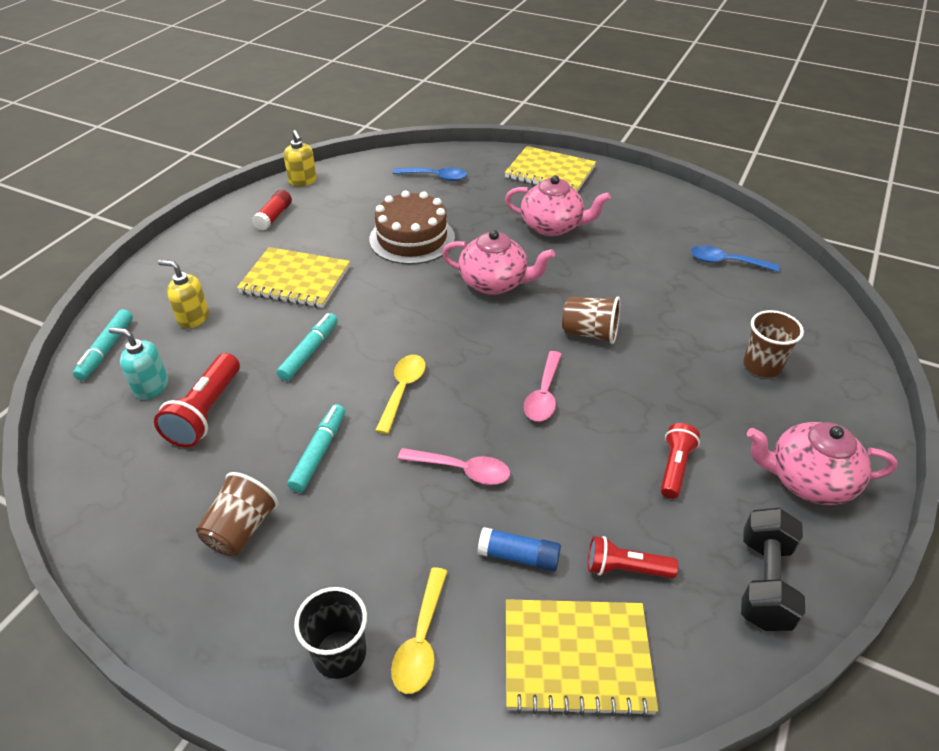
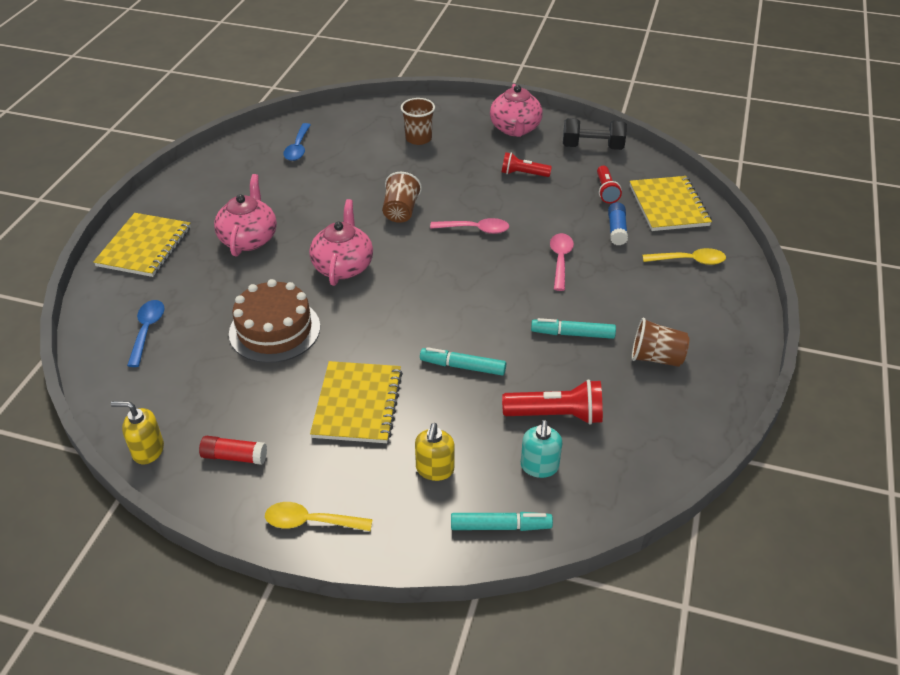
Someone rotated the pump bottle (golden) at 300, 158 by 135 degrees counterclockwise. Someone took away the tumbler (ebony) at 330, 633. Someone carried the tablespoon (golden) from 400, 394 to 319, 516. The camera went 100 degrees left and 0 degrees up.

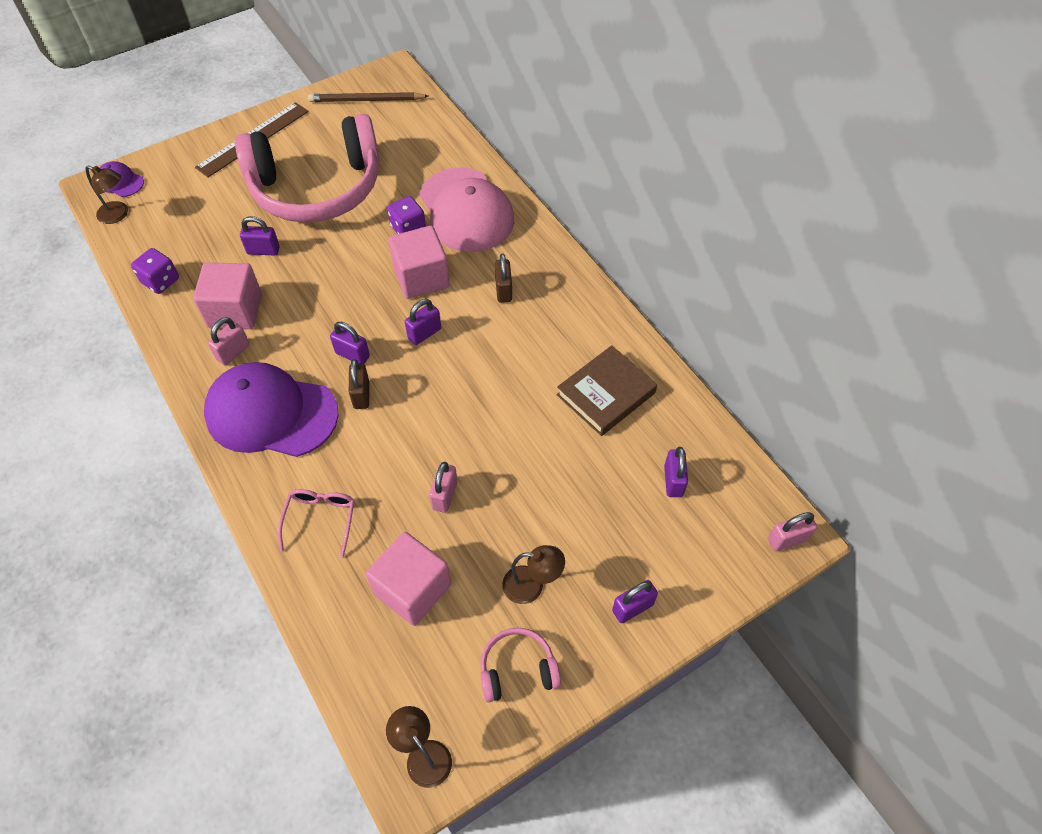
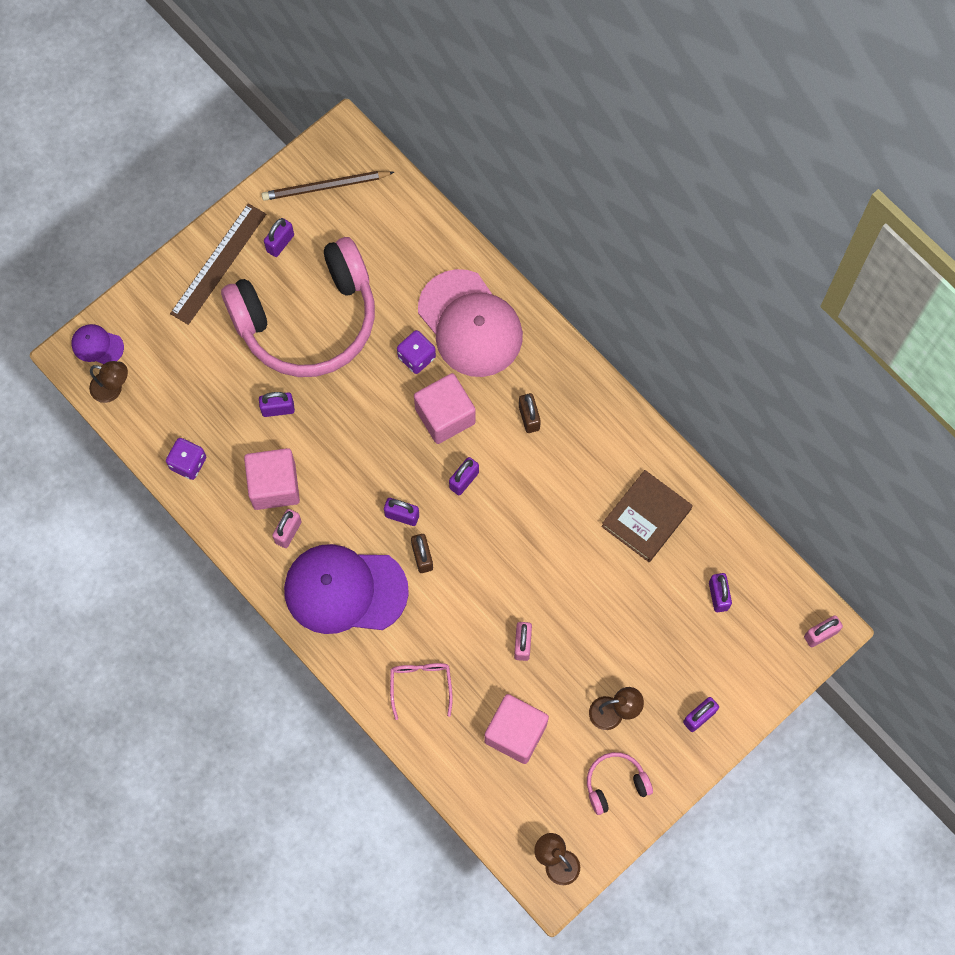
Someone put down the padlock (royal purple) at 279, 237. The camera went 10 degrees left and 15 degrees up.

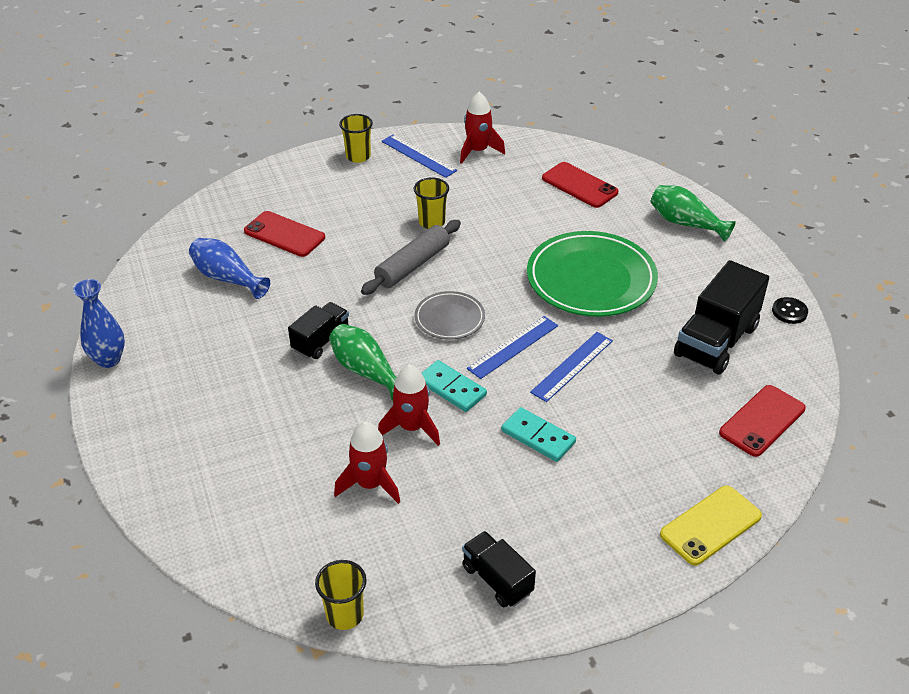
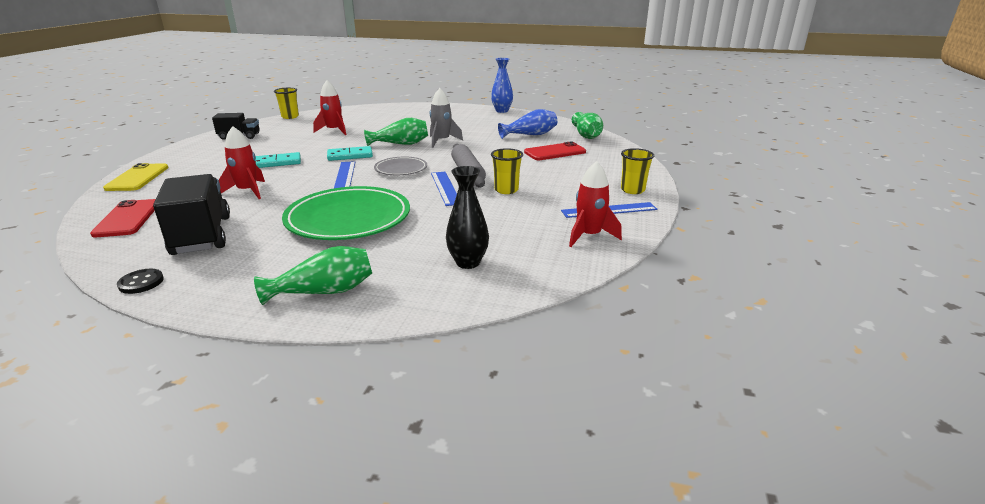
Someone swapped the lorry (ebony) at 318, 330 for the toy rocket (ash-grey) at 446, 118. Someone carried the toy rocket (scarlet) from 409, 405 to 242, 162. Someone carried the measuring stick (cobalt) from 571, 367 to 444, 189. Someone swapped the phone (scarlet) at 580, 185 for the flower vase (ebony) at 467, 217. Someone put down the flower vase (green) at 587, 125. The camera went 125 degrees right and 15 degrees down.

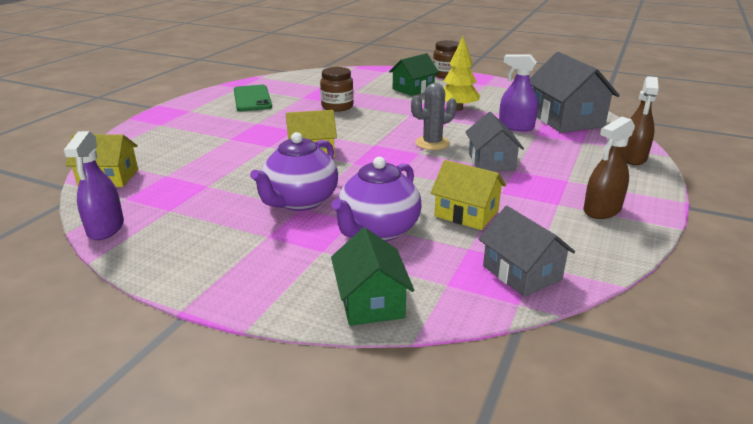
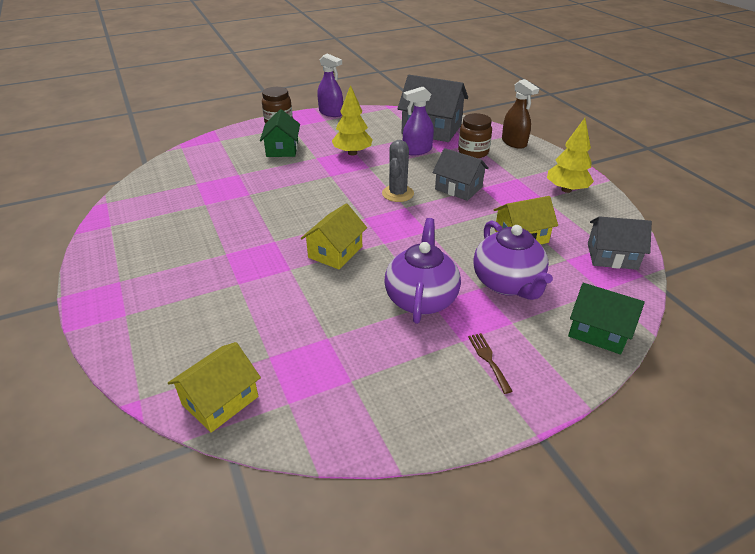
Someone carried the spray bottle (royal purple) from 93, 185 to 330, 85. Someone took away the phone (green) at 253, 98. Someone rotated the teapot (royal purple) at 294, 171 by 150 degrees counterclockwise. Someone carried the jar (brown) from 337, 89 to 475, 135. Someone swapped the spray bottle (brown) at 609, 168 for the tree (golden) at 570, 155. Someone put down the fork (brown) at 490, 363. The camera went 50 degrees left and 10 degrees up.

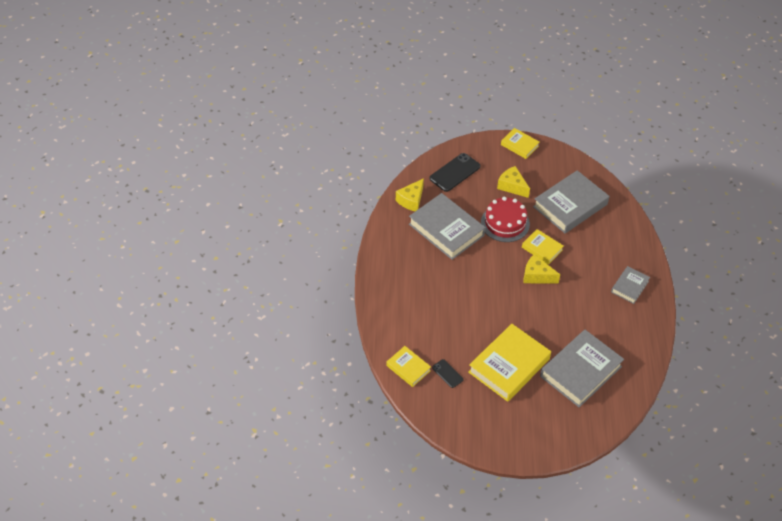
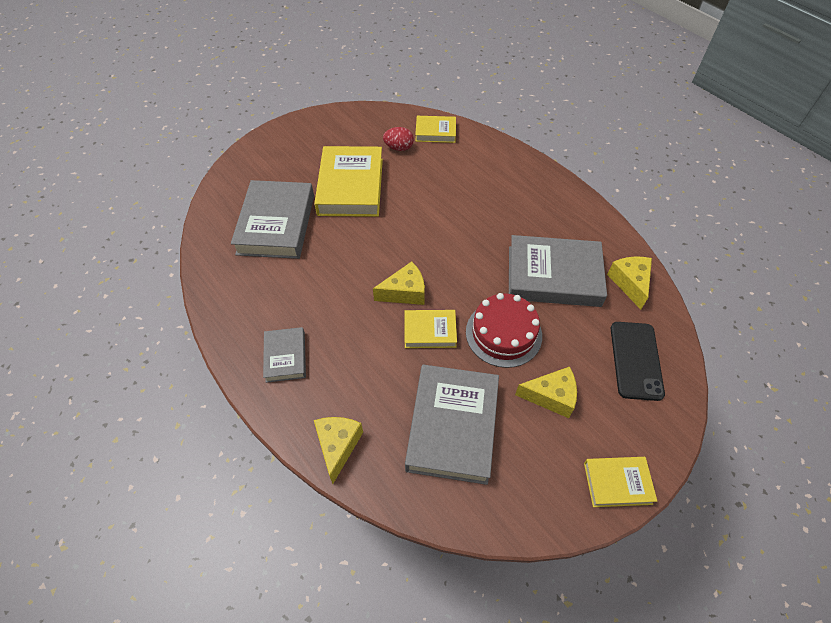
Someone swapped the phone (ebony) at 448, 373 for the egg (scarlet) at 398, 139. Someone put down the cheese (golden) at 338, 450. The camera went 140 degrees right and 5 degrees up.

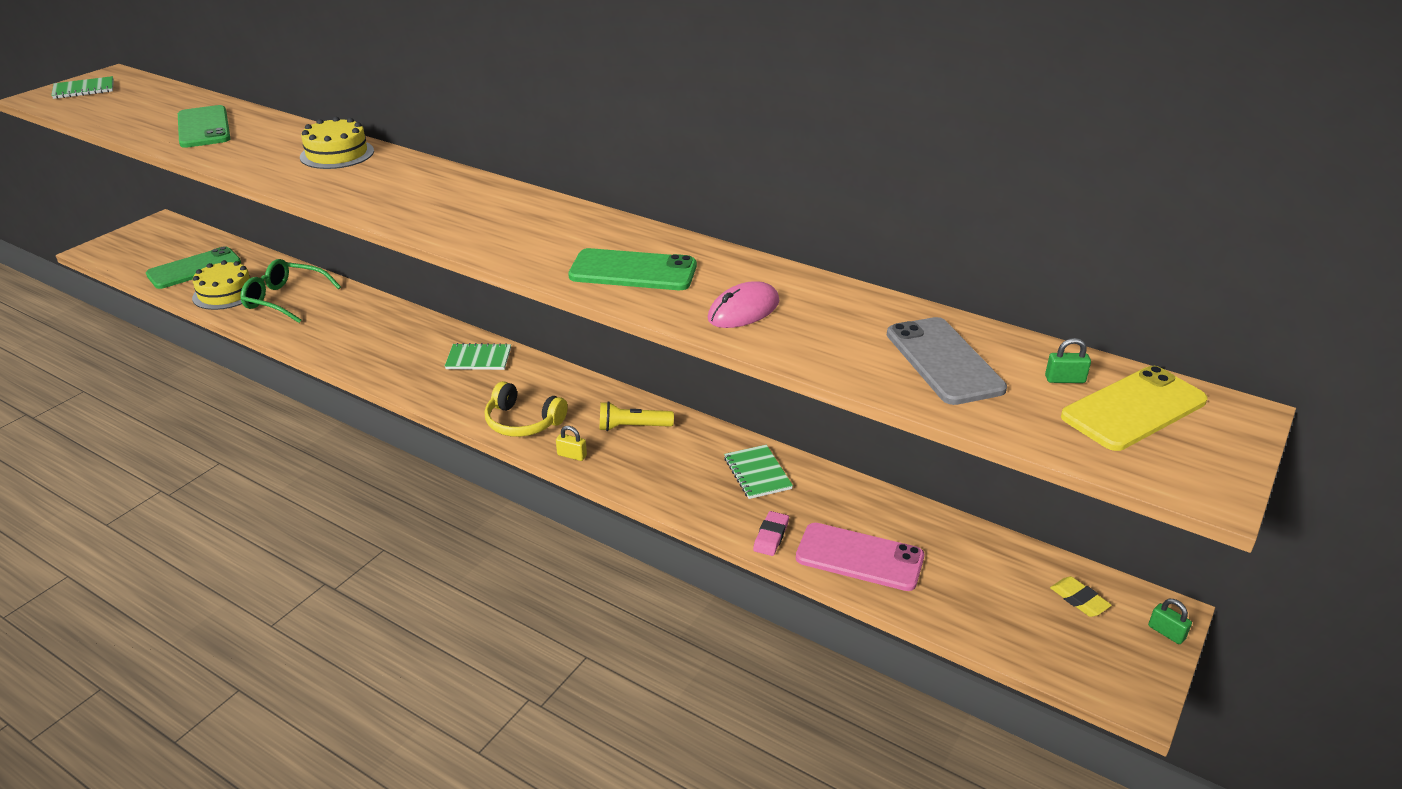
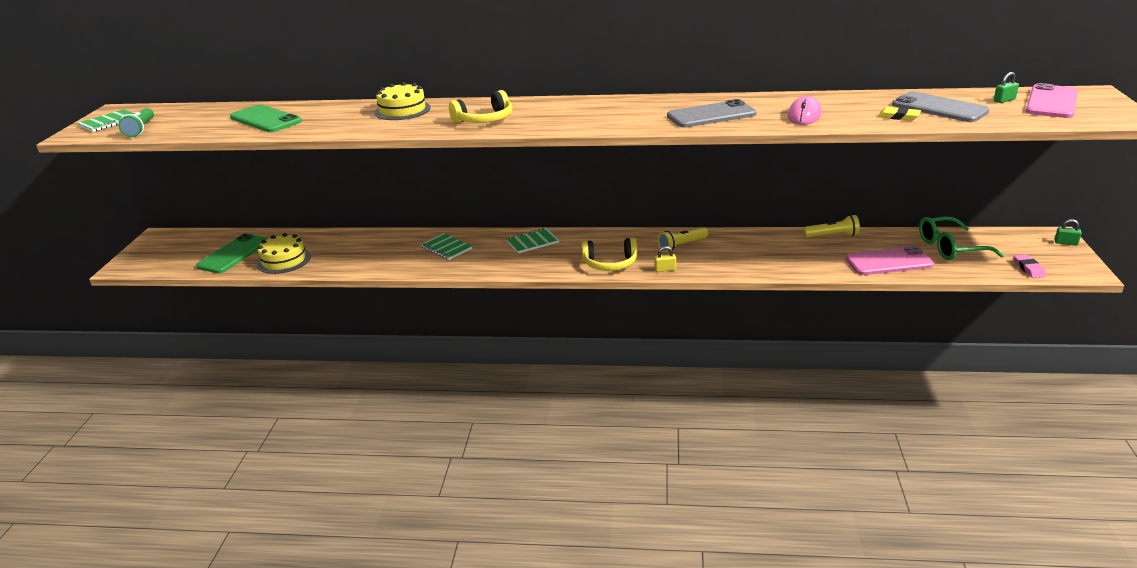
Someone carried the eyeglasses (green) from 290, 291 to 961, 238. Someone repainted the phone (green) at 632, 269, which became the phone (ash-grey) at 712, 113. Someone carried the exercise book (green) from 758, 472 to 446, 246. Someone carried the eraser (rose-pink) from 771, 533 to 1029, 266. Someone carried the eraser (golden) from 1081, 596 to 899, 114. Someone repainted the phone (golden) at 1134, 408, which became the phone (rose-pink) at 1052, 100. Someone put down the flashlight (green) at 136, 122. Someone put down the headset (golden) at 480, 106. Someone put down the flashlight (golden) at 831, 226. The camera went 25 degrees left and 5 degrees down.

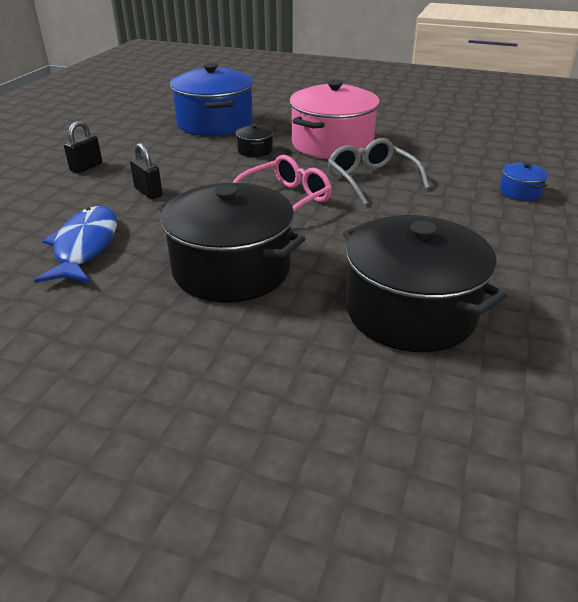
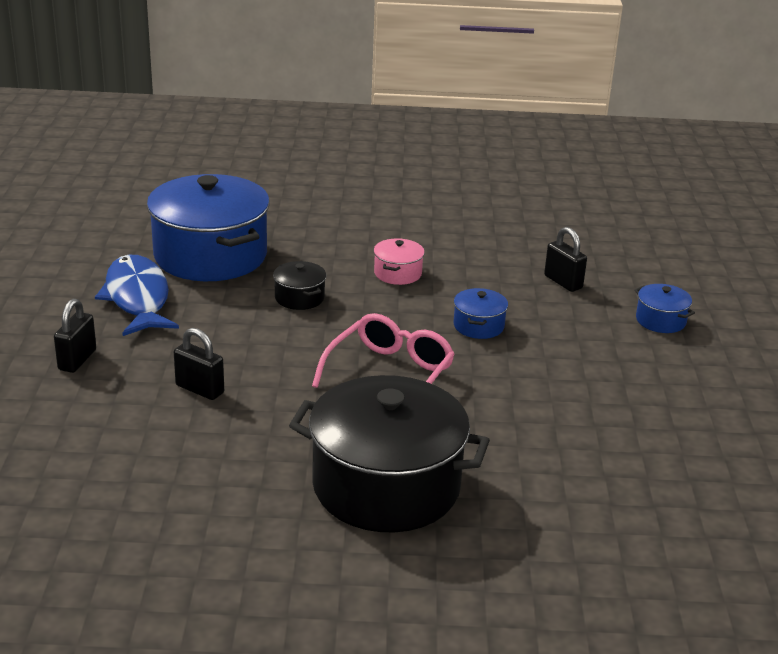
Someone carried the fish figure (cobalt) from 75, 244 to 137, 295. Someone scaled the stockpot (rose-pink) at 335, 119 by 0.42. Someone swapped the eyeglasses (ash-grey) at 379, 171 for the stockpot (cobalt) at 480, 313. Someone took away the stockpot (ebony) at 424, 283. Someone put down the padlock (ebony) at 565, 259. The camera went 20 degrees left and 5 degrees down.

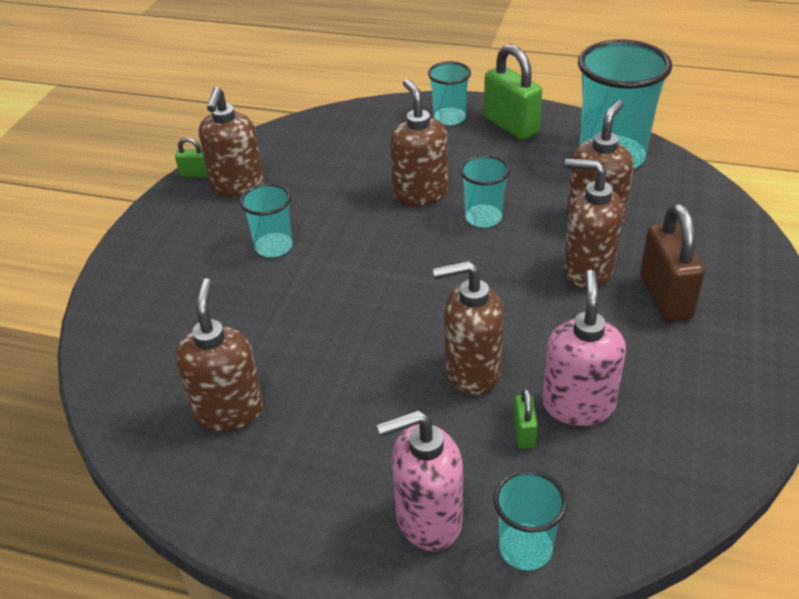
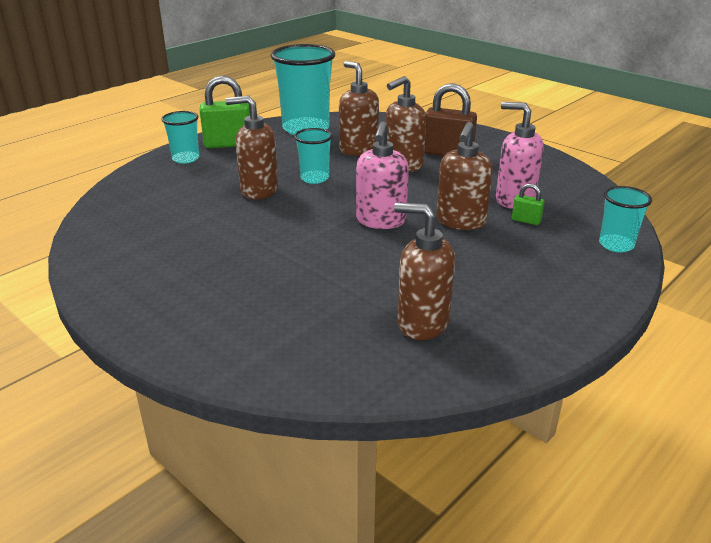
Someone took away the padlock (green) at 191, 157. Someone took away the pump bottle (brown) at 231, 142. Someone took away the tumbler (turquoise) at 266, 220. Someone carried the pump bottle (rose-pink) from 420, 480 to 382, 175. The camera went 65 degrees left and 10 degrees down.

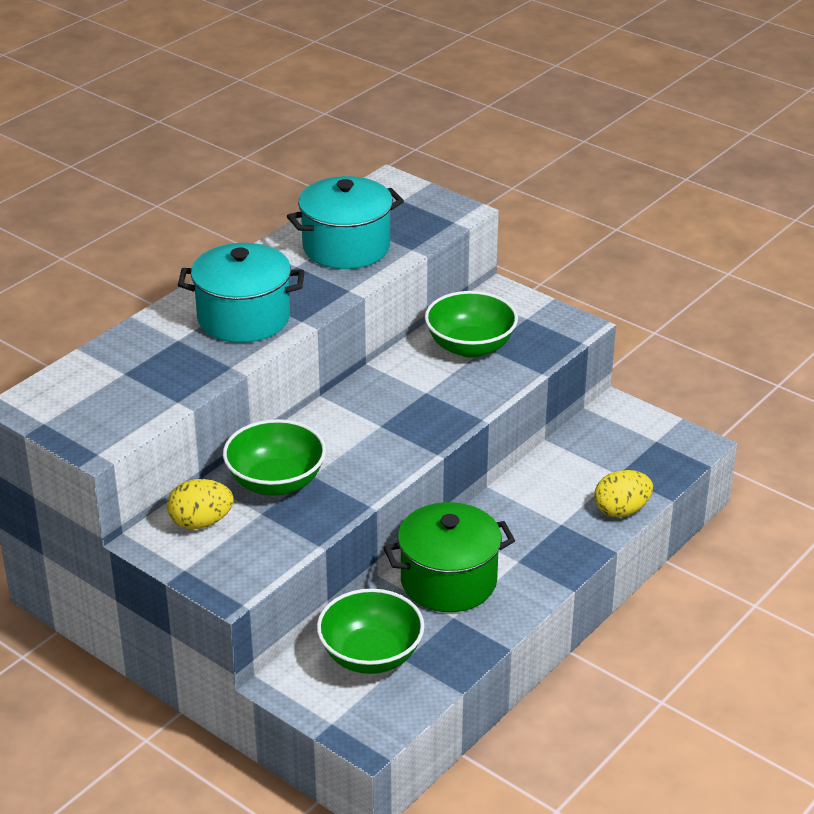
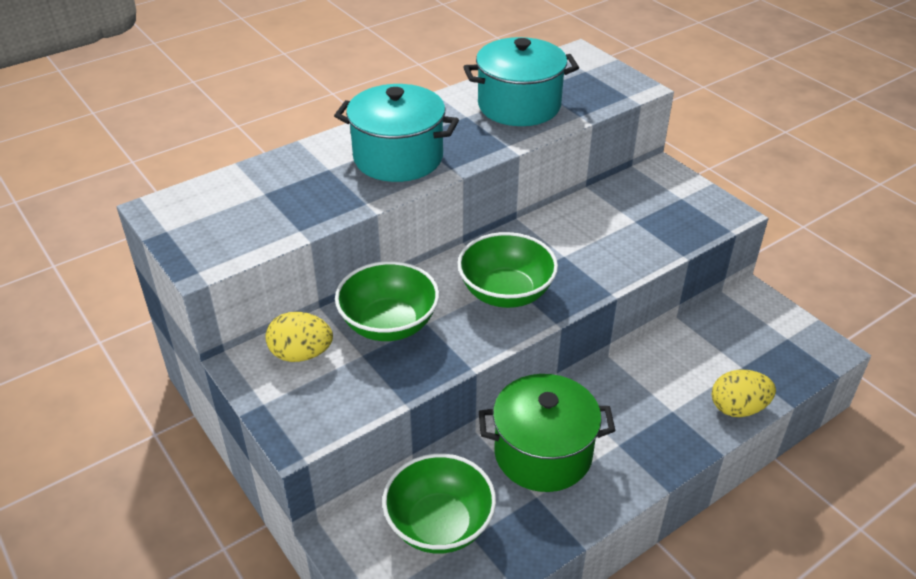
Someone carried the bowl (green) from 471, 324 to 507, 270. The camera went 15 degrees right and 5 degrees up.

